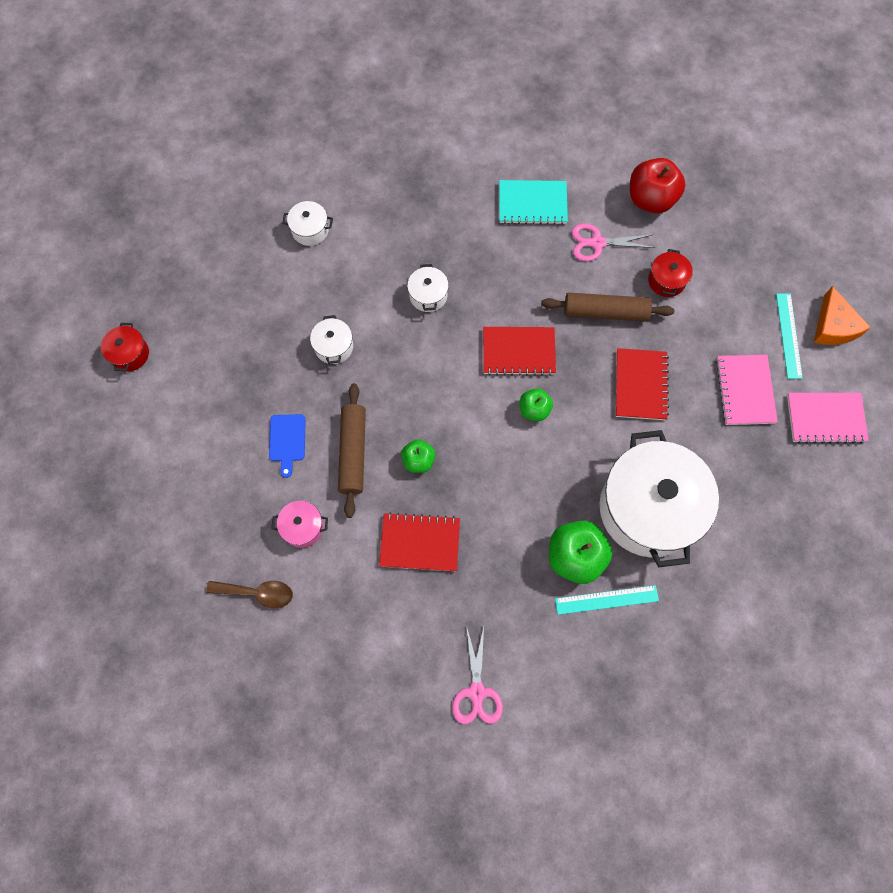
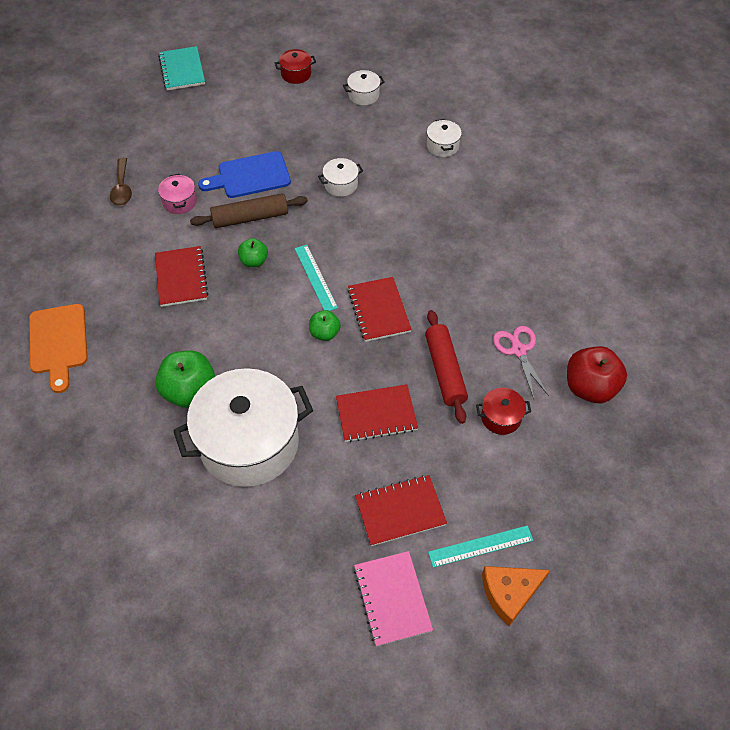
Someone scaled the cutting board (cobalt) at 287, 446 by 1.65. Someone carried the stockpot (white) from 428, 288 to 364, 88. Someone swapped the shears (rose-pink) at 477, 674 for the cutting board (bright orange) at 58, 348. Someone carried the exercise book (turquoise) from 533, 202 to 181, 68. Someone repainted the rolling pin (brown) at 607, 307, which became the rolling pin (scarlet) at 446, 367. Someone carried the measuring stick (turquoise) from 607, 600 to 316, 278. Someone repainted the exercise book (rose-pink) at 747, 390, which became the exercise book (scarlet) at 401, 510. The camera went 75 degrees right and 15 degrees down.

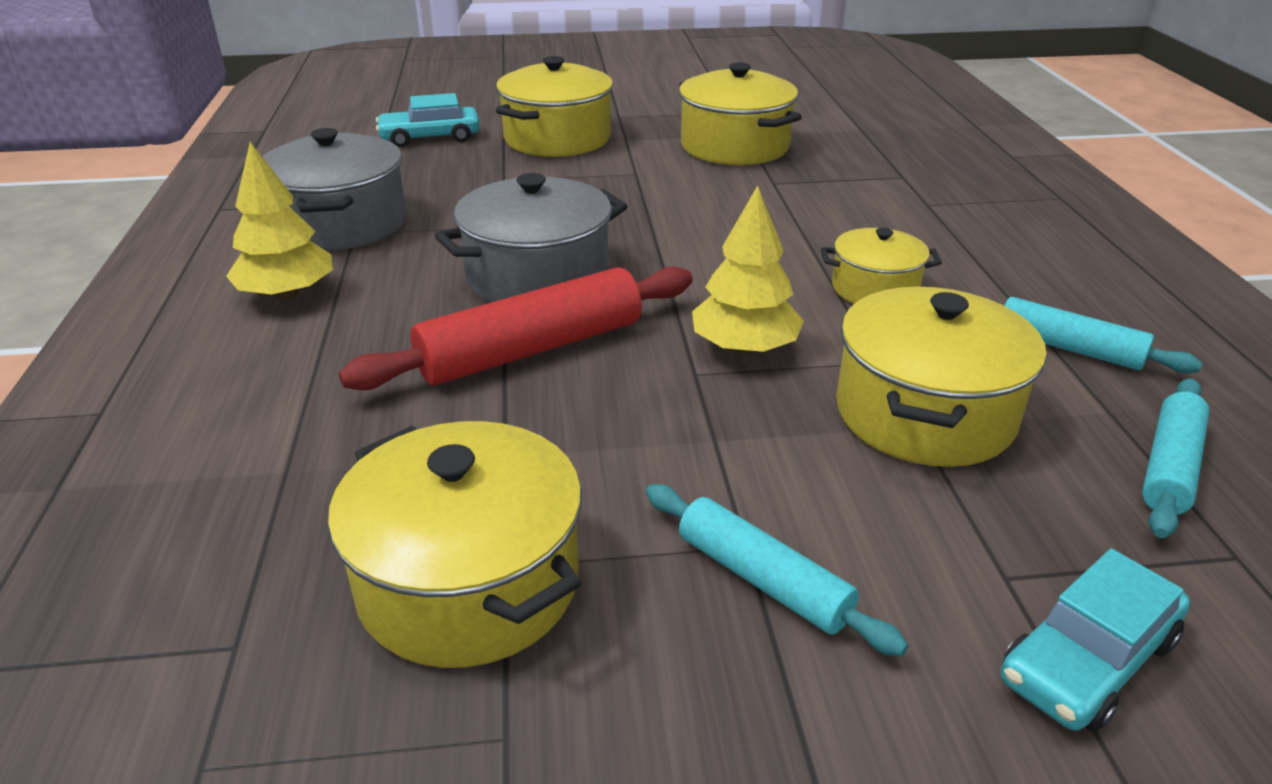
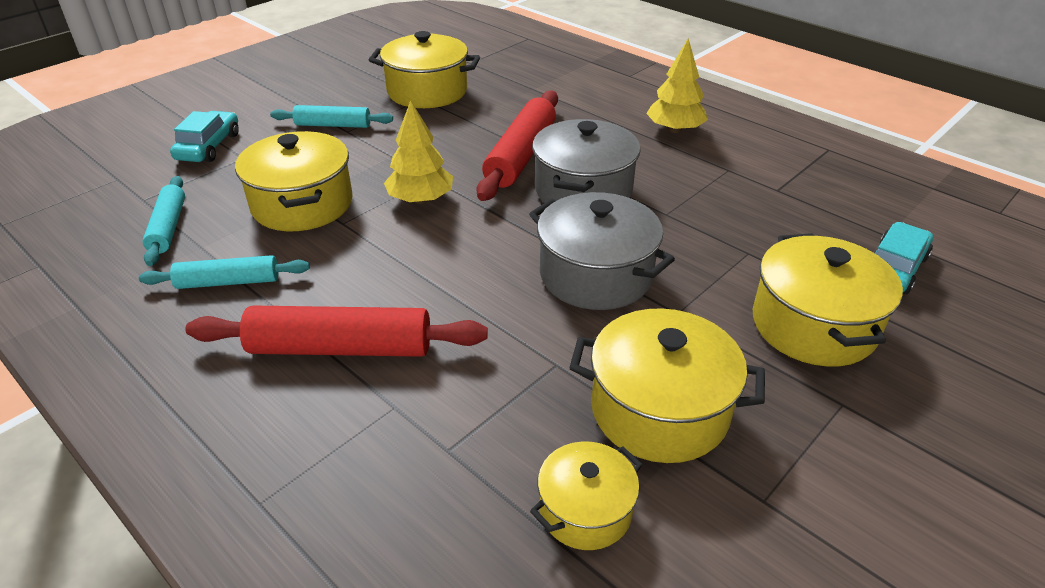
Someone carried the stockpot (ash-grey) from 334, 189 to 602, 251. Someone carried the stockpot (golden) from 881, 266 to 586, 496. Someone put down the rolling pin (scarlet) at 336, 331. The camera went 140 degrees right and 5 degrees up.

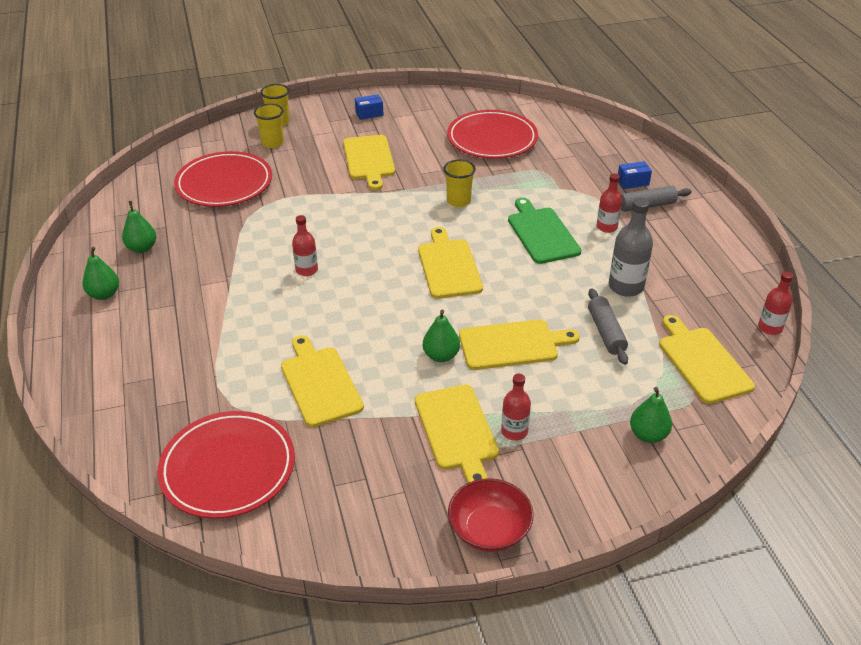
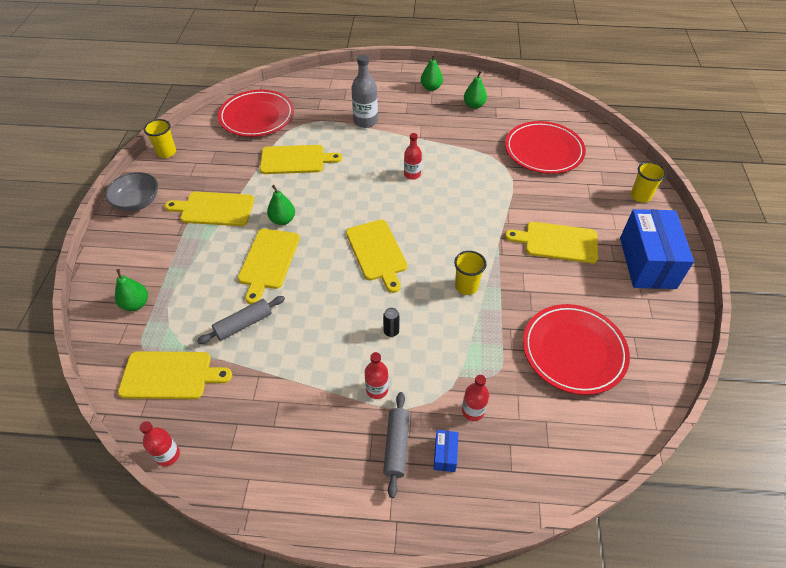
Someone carried the tumbler (golden) from 269, 126 to 160, 138. Someone scaled the package (cobalt) at 369, 107 by 2.49. Someone rotated the cutting board (golden) at 450, 263 by 60 degrees clockwise. Someone repainted the bowl (scarlet) at 491, 515, which became the bowl (ash-grey) at 131, 191. Someone carried the flask (scarlet) from 516, 407 to 475, 398. Someone swapped the cutting board (green) at 544, 231 for the soda can (ebony) at 391, 322. Someone rotated the rolling pin (ash-grey) at 608, 326 by 45 degrees counterclockwise. Someone carried the flask (ash-grey) from 631, 247 to 364, 91. The camera went 110 degrees right and 10 degrees up.

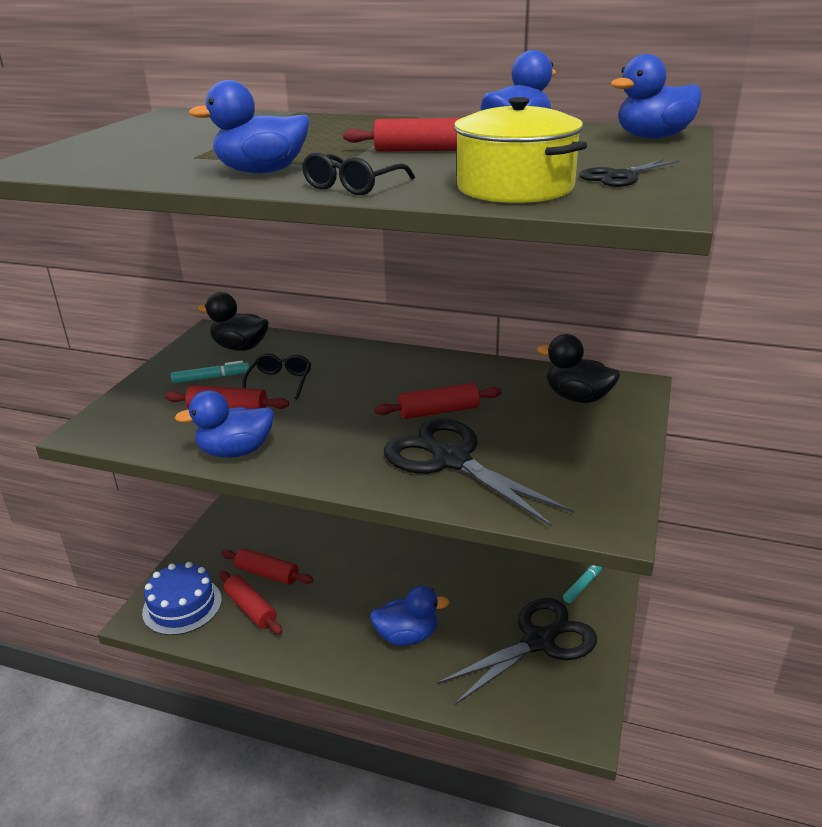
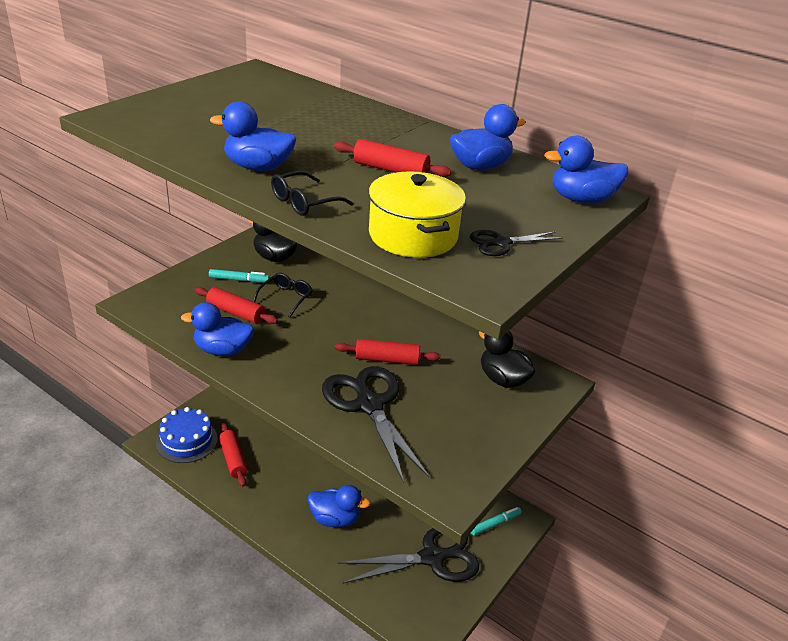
Someone took away the rolling pin (scarlet) at 267, 566. The camera went 15 degrees right and 5 degrees up.

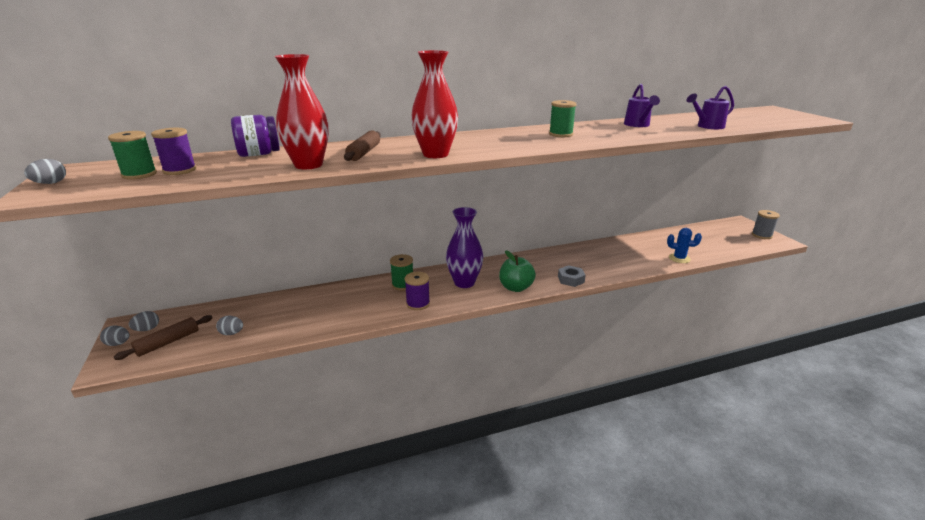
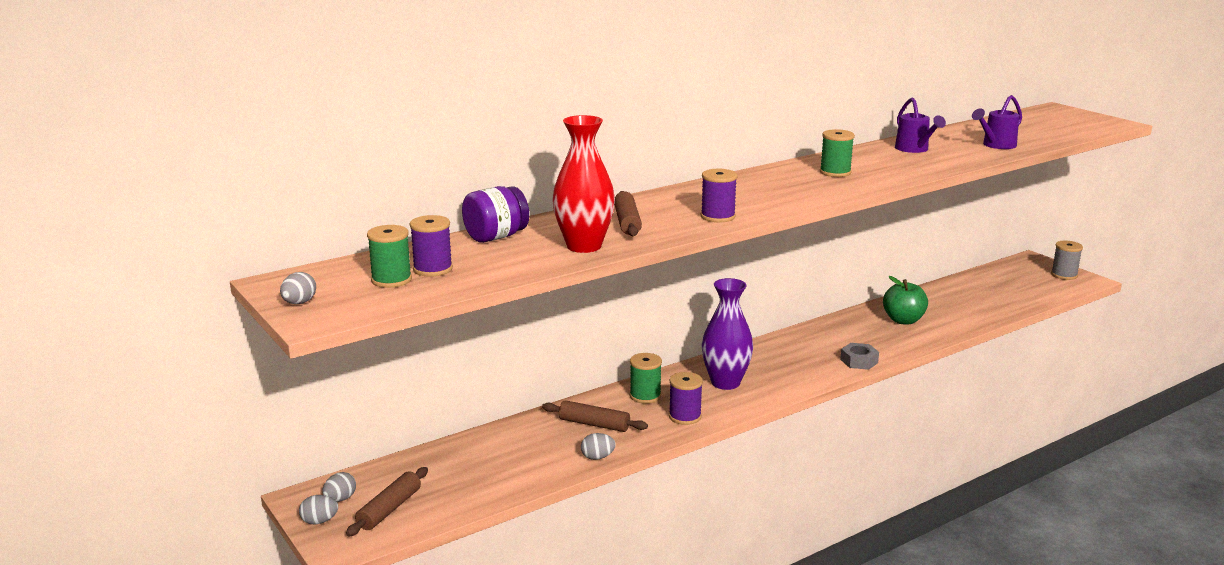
Someone carried the egg (ash-grey) from 229, 325 to 598, 446. Someone swapped the flower vase (scarlet) at 434, 104 for the spool (royal purple) at 719, 195. Someone carried the toy apple (green) from 517, 271 to 905, 300. Someone took away the prickly plant (cobalt) at 684, 245. Someone put down the rolling pin (brown) at 595, 416. The camera went 15 degrees left and 5 degrees down.

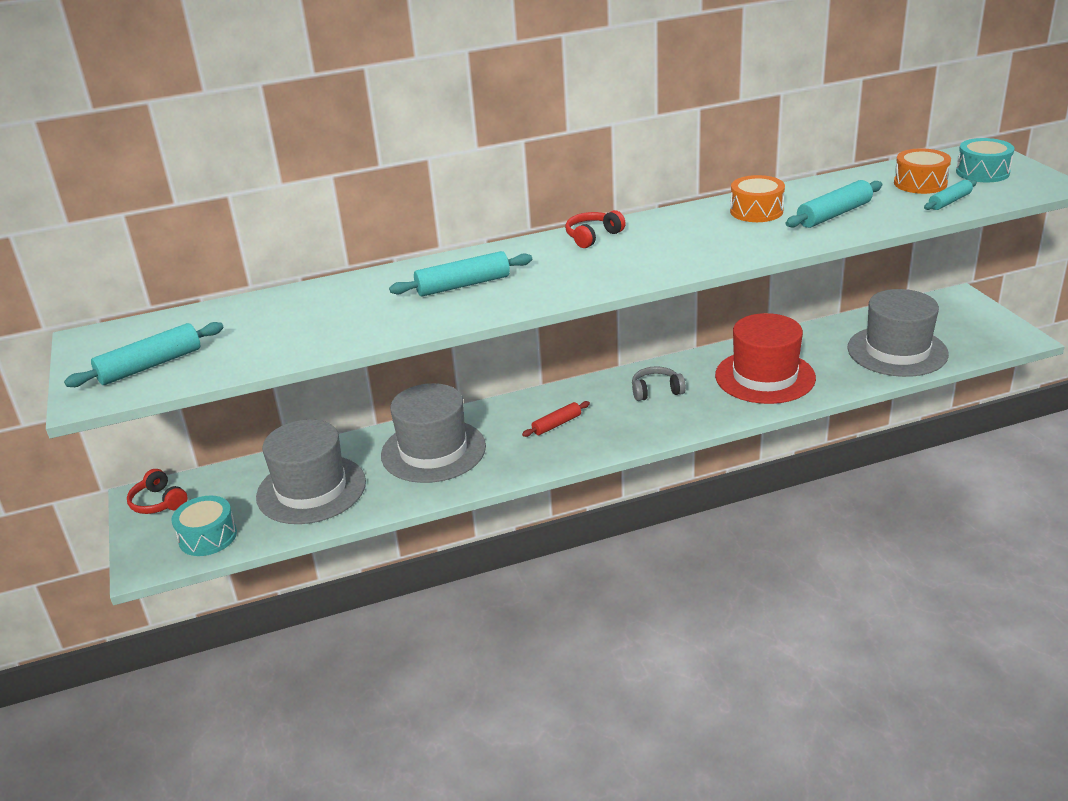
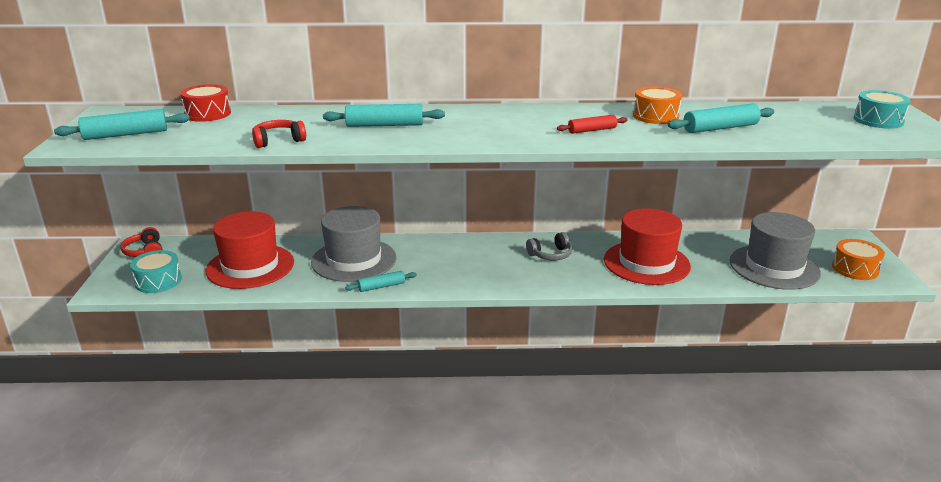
Someone repainted the top hat (ash-grey) at 311, 471, which became the top hat (scarlet) at 249, 250. Someone carried the rolling pin (scarlet) from 556, 419 to 592, 124. Someone carried the headset (scarlet) from 595, 229 to 279, 134. Someone rotated the headset (ash-grey) at 659, 383 by 150 degrees clockwise. Someone carried the toy drum (bright orange) from 922, 171 to 858, 259. Someone carried the rolling pin (turquoise) from 950, 195 to 381, 281. Someone put down the toy drum (scarlet) at 205, 103. The camera went 15 degrees right and 5 degrees down.

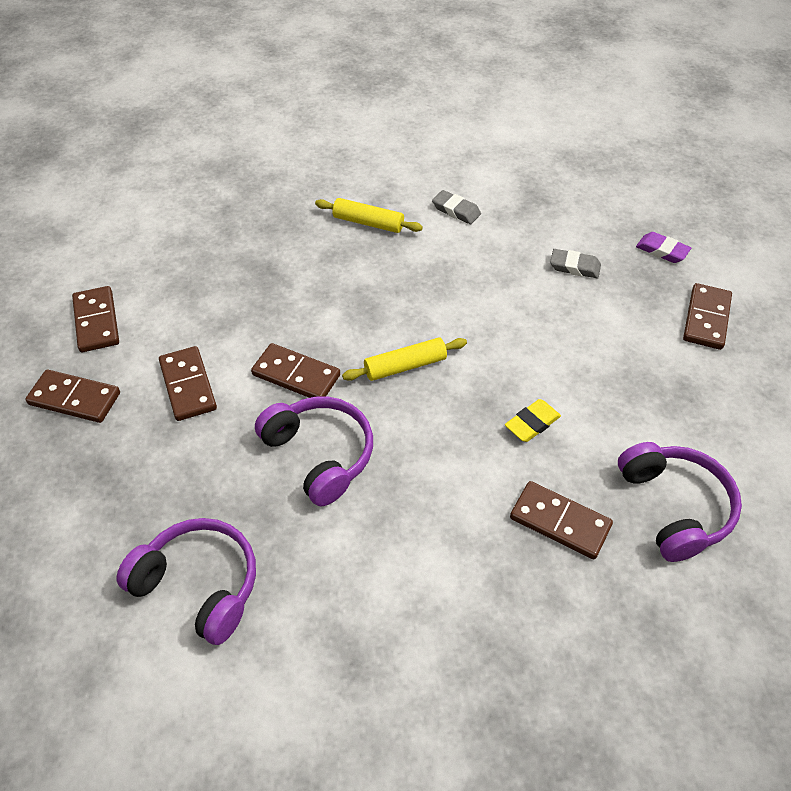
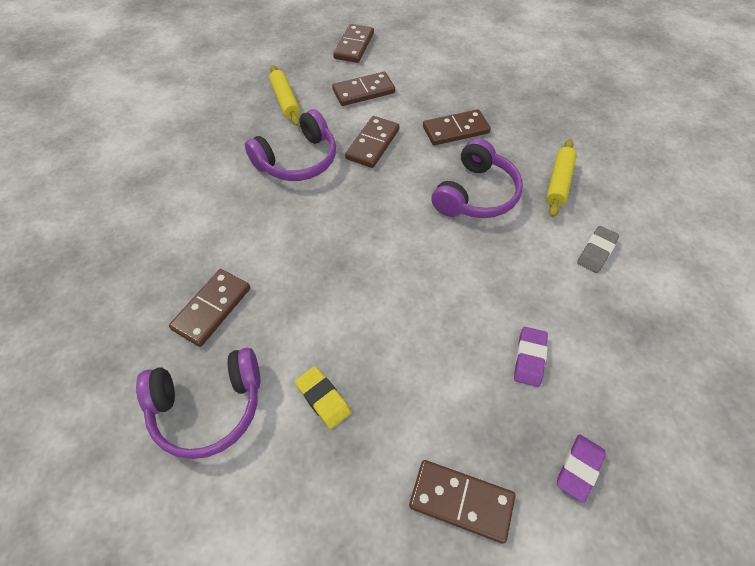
Someone carried the domino piece (brown) from 95, 319 to 457, 127. Someone carried the headset (royal purple) from 186, 581 to 477, 178. Someone carried the rolling pin (golden) from 404, 359 to 284, 95. Someone carried the eraser (golden) from 533, 420 to 323, 397. Someone repainted the eraser (ash-grey) at 575, 263, which became the eraser (royal purple) at 531, 357. The camera went 90 degrees right and 5 degrees up.

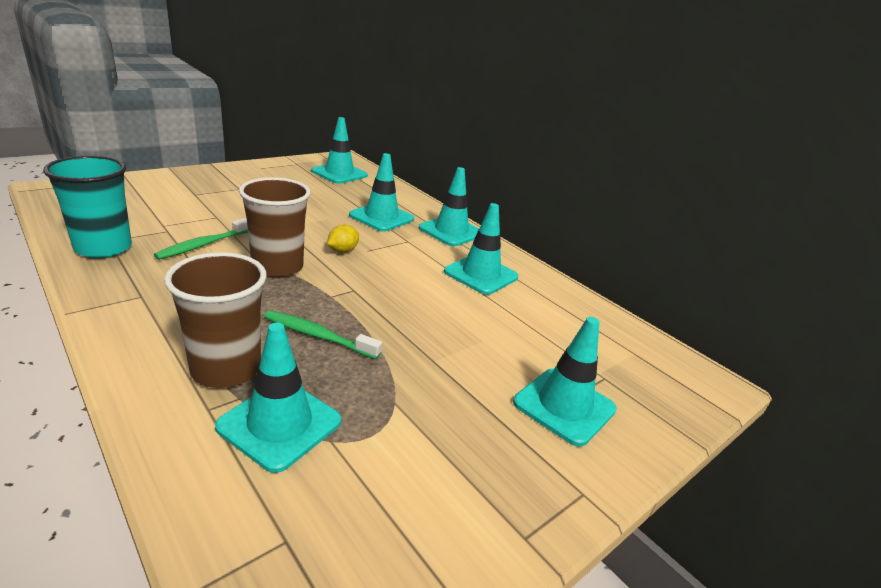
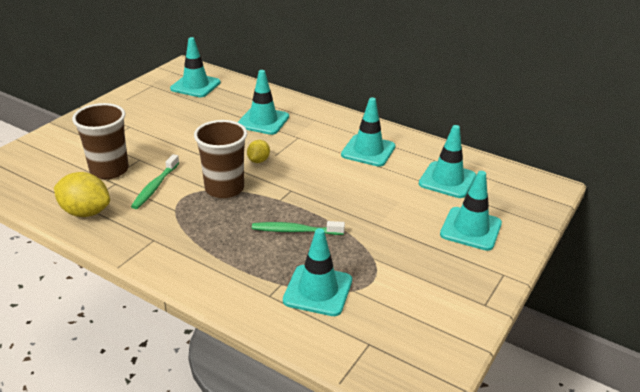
Someone swapped the tumbler (turquoise) at 87, 207 for the citrus fruit (golden) at 82, 194. Someone carried the tumbler (brown) from 215, 320 to 100, 141. Someone carried the road cone (turquoise) from 449, 206 to 447, 161. The camera went 15 degrees left and 5 degrees up.

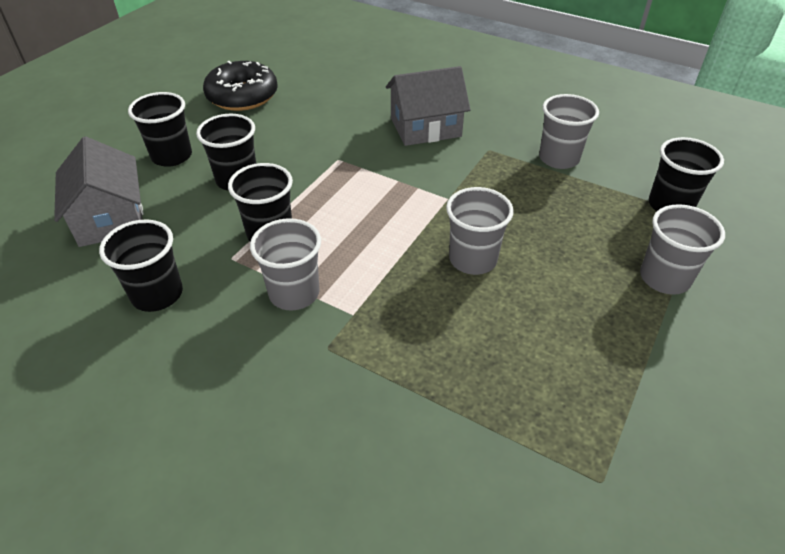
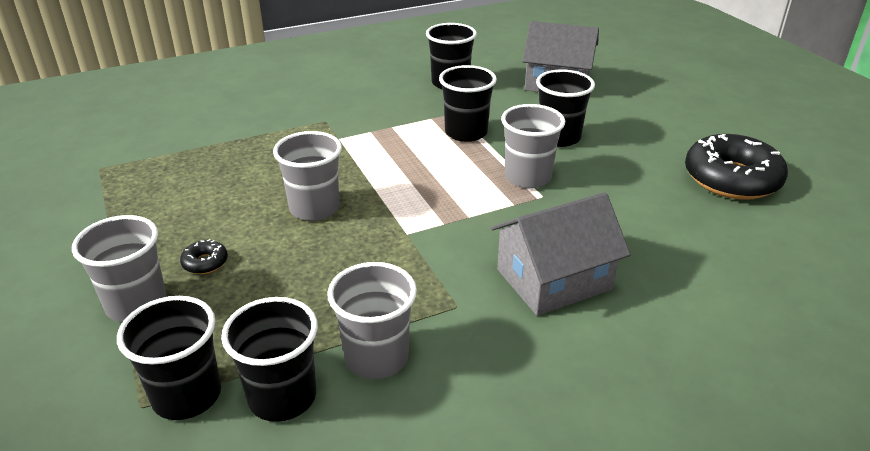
Someone carried the tumbler (ebony) from 160, 129 to 269, 359. Someone carried the tumbler (ash-grey) from 285, 264 to 533, 146. Someone rotated the toy house (ash-grey) at 428, 106 by 45 degrees clockwise. Someone put down the doughnut (ebony) at 204, 256. The camera went 125 degrees right and 10 degrees down.

